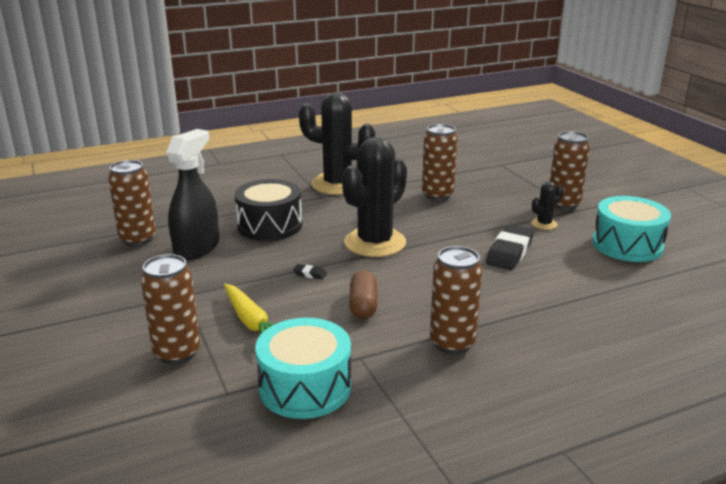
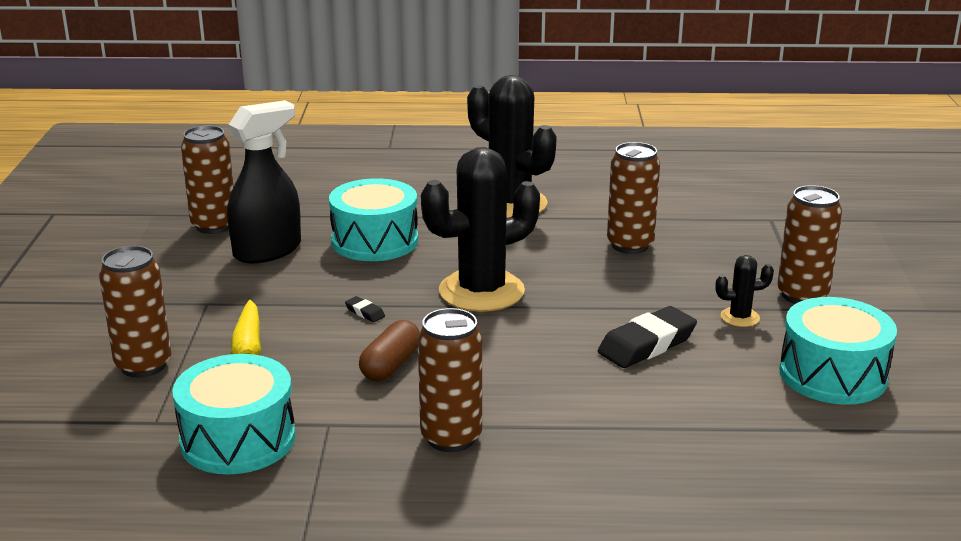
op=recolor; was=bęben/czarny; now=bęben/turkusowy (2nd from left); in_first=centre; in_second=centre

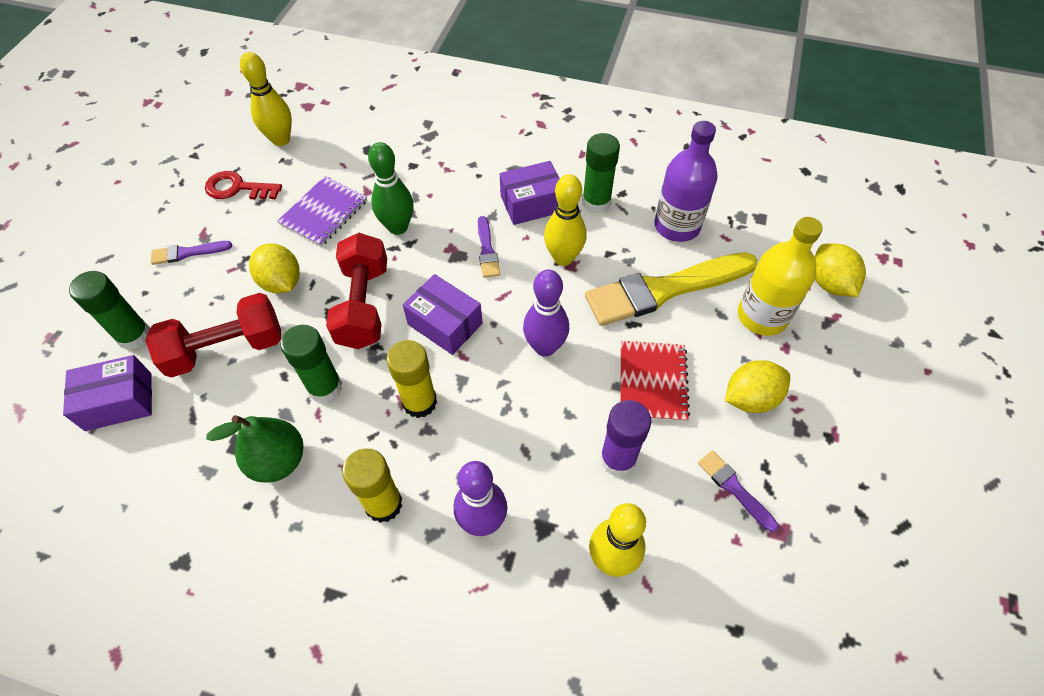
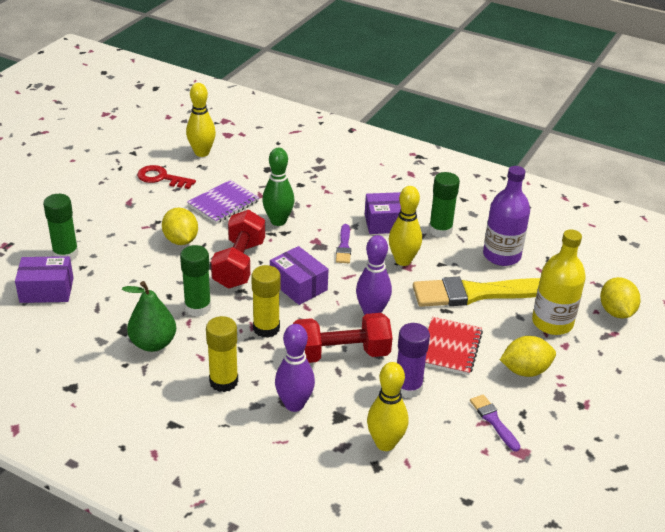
op=move; was=hantel/czerwony (1st from left in the first image); now=hantel/czerwony (2nd from left); in_first=middle left; in_second=centre
op=delete; was=pędzel/fioletowy (1st from left); in_first=middle left

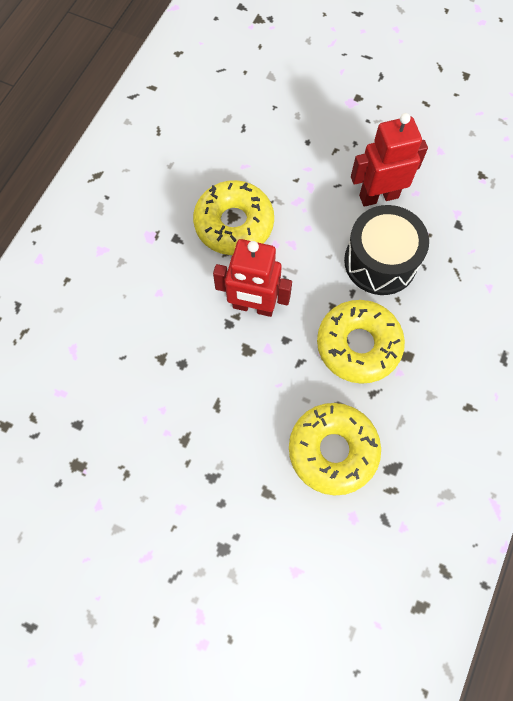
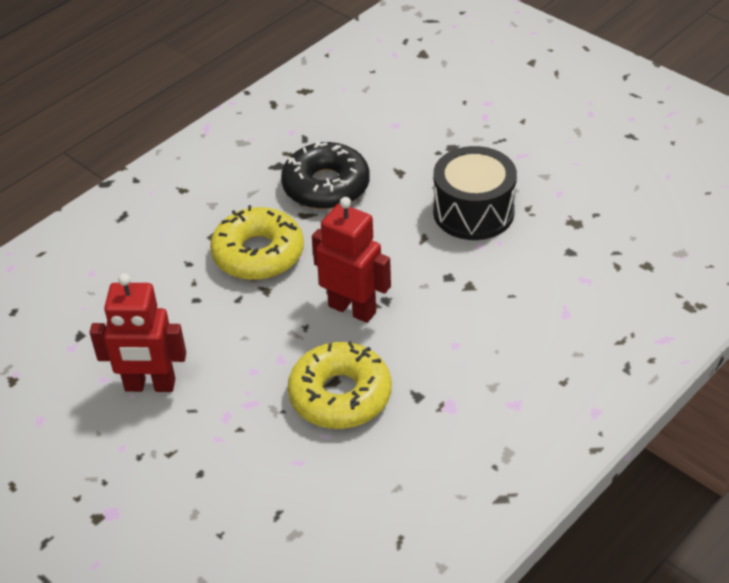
op=recolor; was=donut/żółty (2nd from left); now=donut/czarny; in_first=centre; in_second=top centre
op=move; was=bęben/czarny; in_first=middle right; in_second=top centre

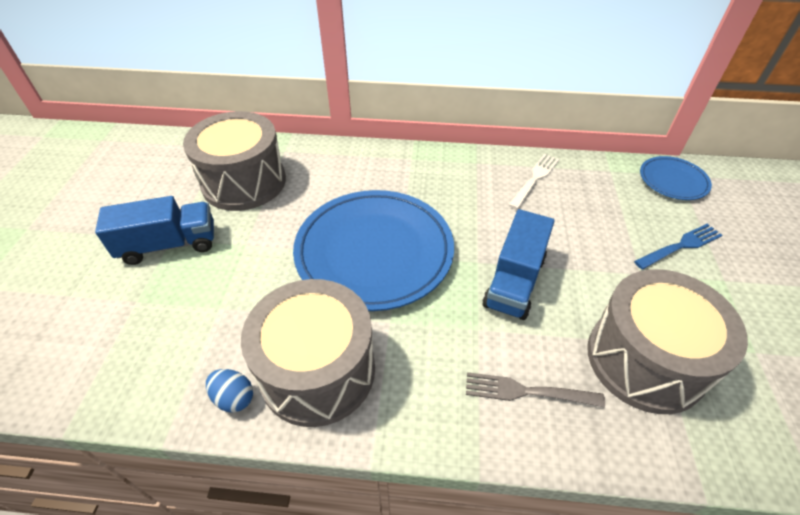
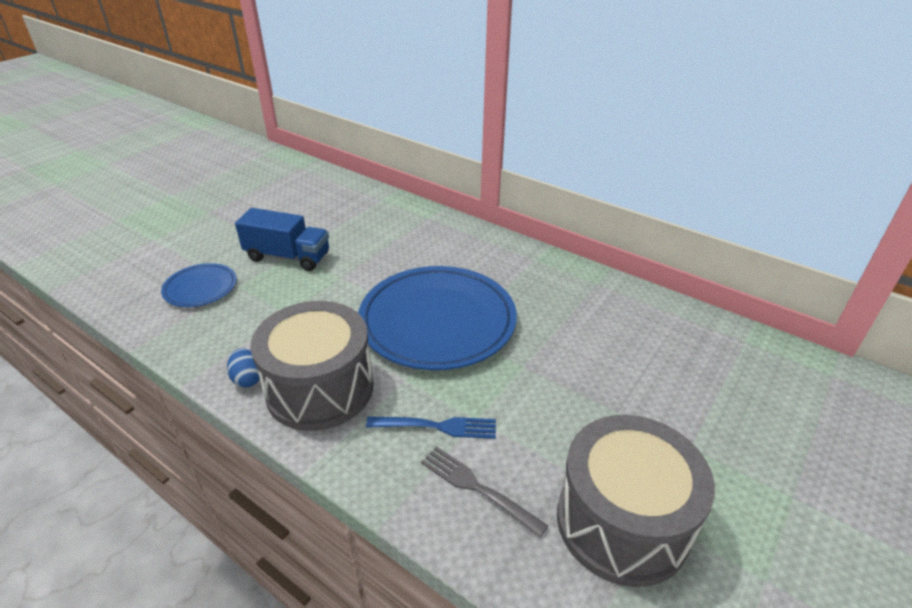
op=delete; was=bęben/szary (1st from left); in_first=top left
op=delete; was=ciężarówka/niebieski (2nd from left); in_first=centre
op=delete; was=widelec/biały; in_first=middle right
op=move; was=widelec/niebieski; in_first=middle right; in_second=bottom centre
op=move; was=talerz/niebieski (2nd from left in the first image); now=talerz/niebieski (1st from left); in_first=middle right; in_second=middle left

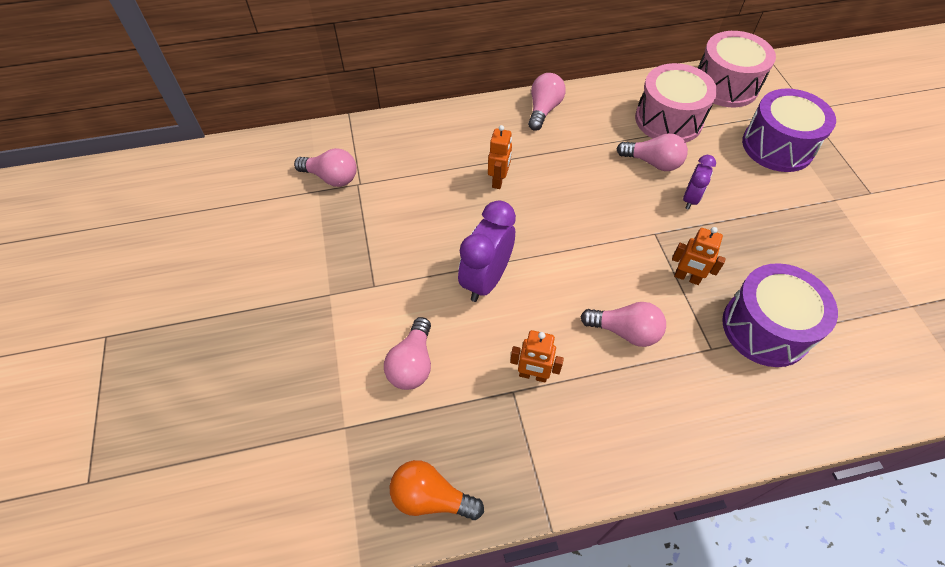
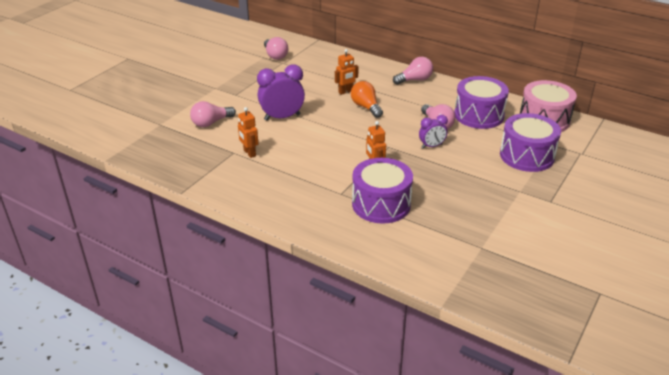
op=move; was=żarówka/pomarańczowy; in_first=bottom centre; in_second=top centre
op=delete; was=żarówka/różowy (4th from left); in_first=centre
op=recolor; was=bęben/różowy (1st from left); now=bęben/fioletowy (2nd from left); in_first=top right; in_second=top right

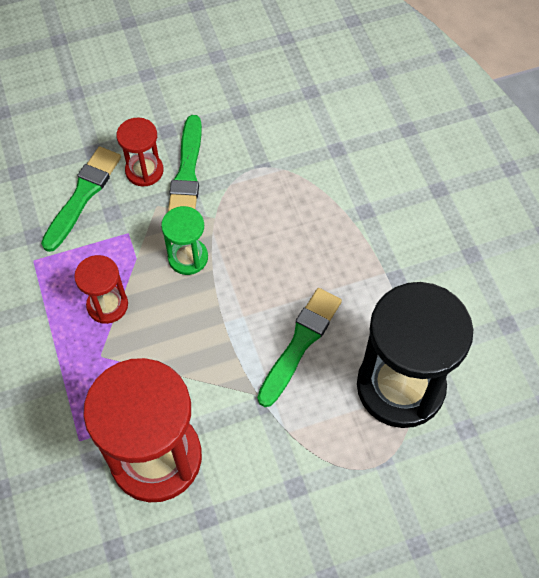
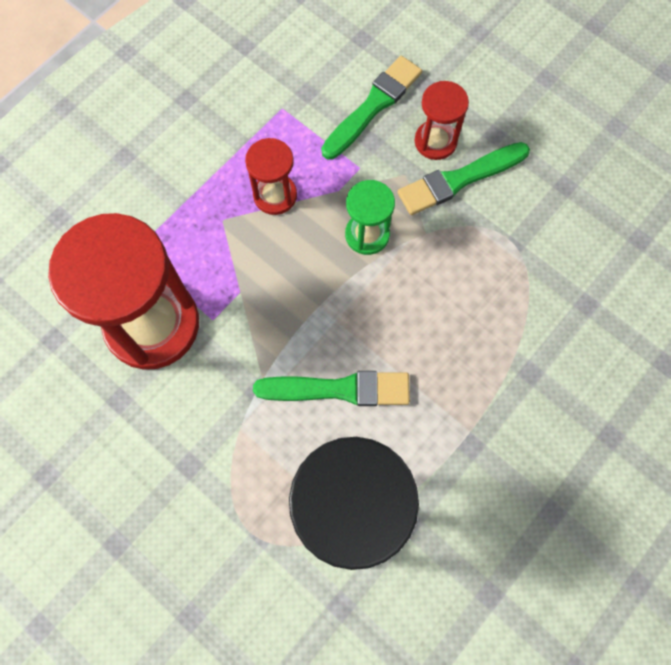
op=rotate; was=pędzel/zielony (1st from left in the first image); in_first=middle left; in_second=top centre; clockwise=-45

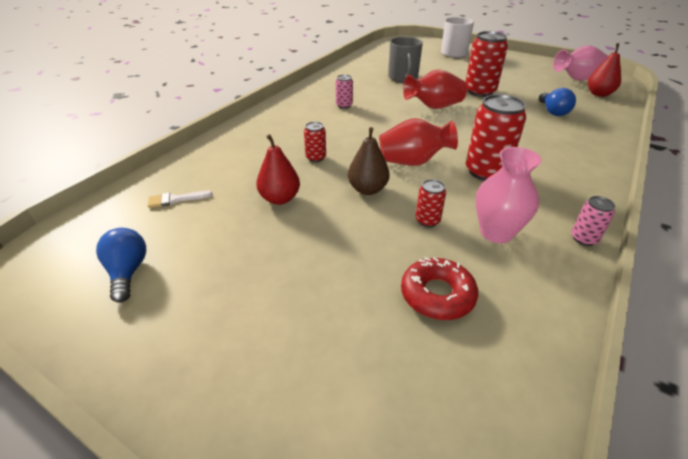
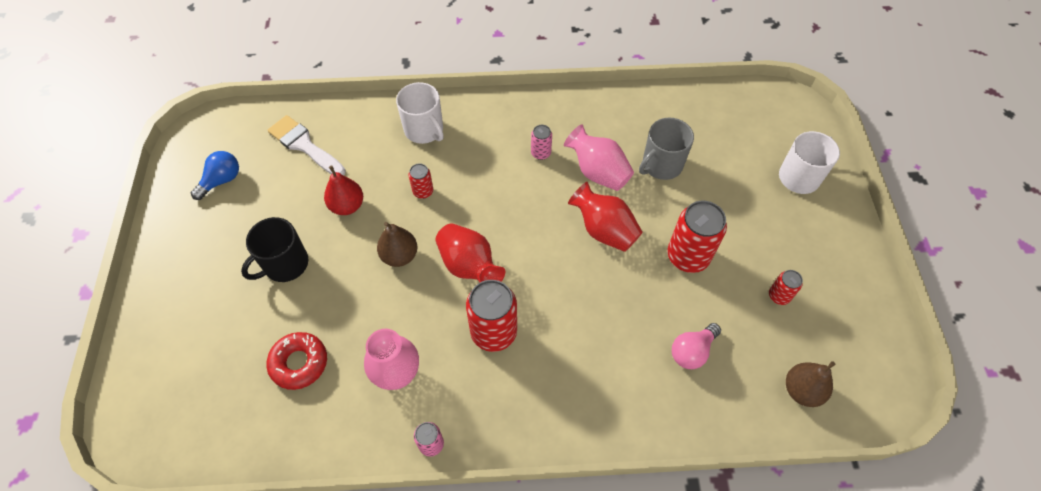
op=resize; was=pędzel/biały; in_first=middle left; in_second=top left; ratio=1.88
op=move; was=puszka/czerwony (2nd from left in the first image); now=puszka/czerwony (4th from left); in_first=centre; in_second=middle right
op=recolor; was=żarówka/niebieski (2nd from left); now=żarówka/różowy; in_first=top right; in_second=bottom right
op=move; was=wazon/różowy (2nd from left); in_first=top right; in_second=top centre
op=recolor; was=gruszka/czerwony (2nd from left); now=gruszka/brązowy (2nd from left); in_first=top right; in_second=bottom right
op=insert; now=kubek/czarny; in_second=middle left
op=insert; now=kubek/biały (1st from left); in_second=top centre

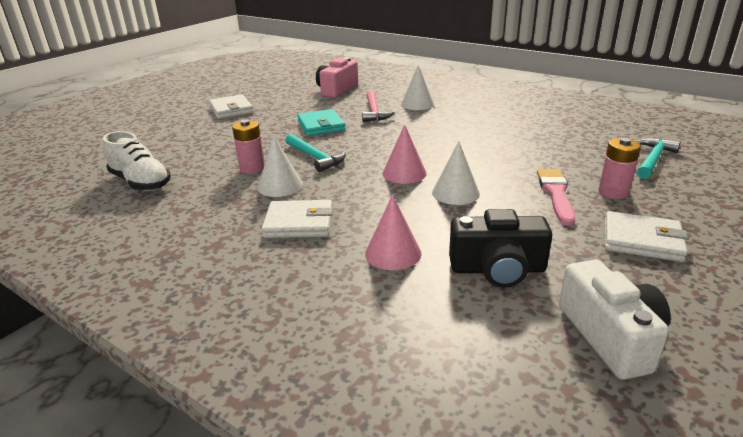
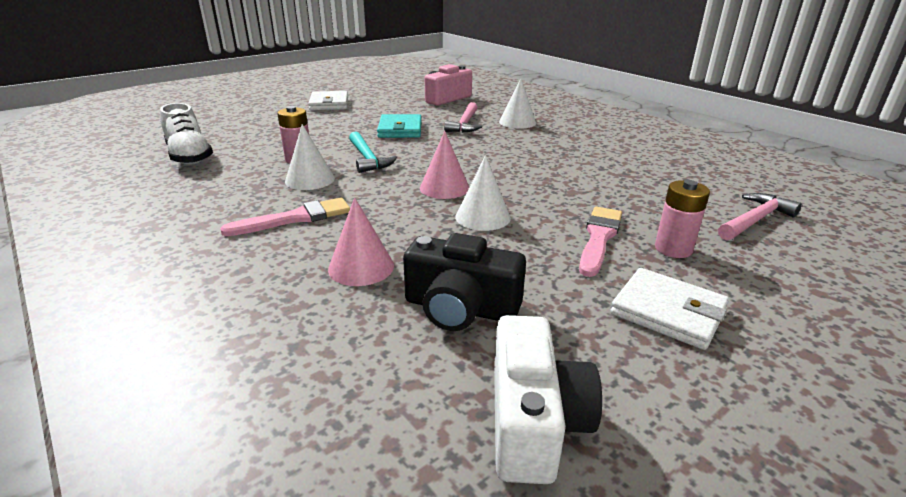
op=replace; was=portfel/biały (2nd from left); now=pędzel/różowy (1st from left); in_first=centre; in_second=middle left
op=recolor; was=młotek/turkusowy (2nd from left); now=młotek/różowy (2nd from left); in_first=middle right; in_second=middle right

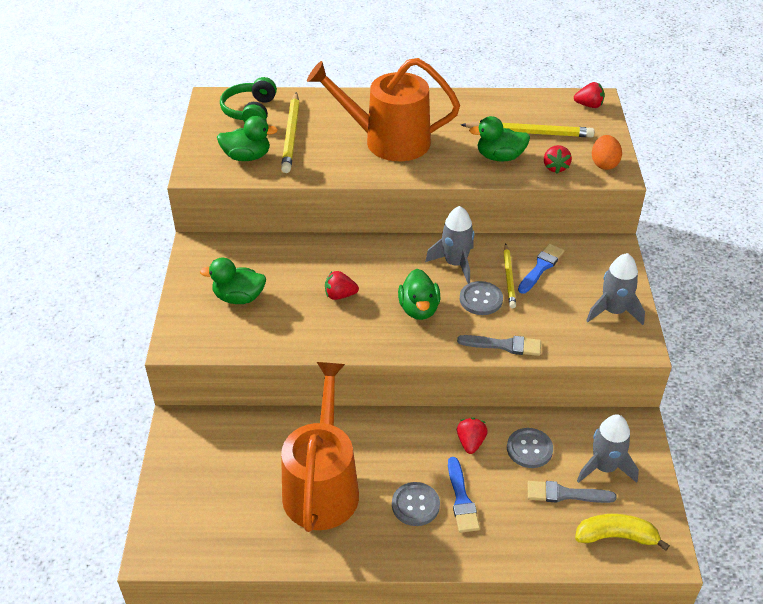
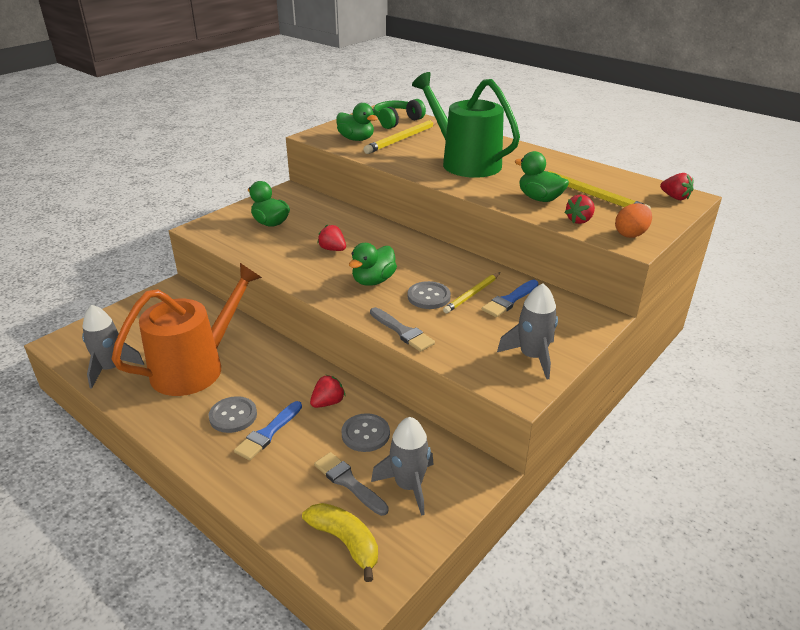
op=recolor; was=konewka/pomarańczowy (2nd from left); now=konewka/zielony; in_first=top centre; in_second=top centre
op=move; was=rakieta/szary (1st from left); in_first=centre; in_second=middle left
op=rotate; was=pędzel/niebieski (2nd from left); in_first=middle right; in_second=centre; clockwise=150

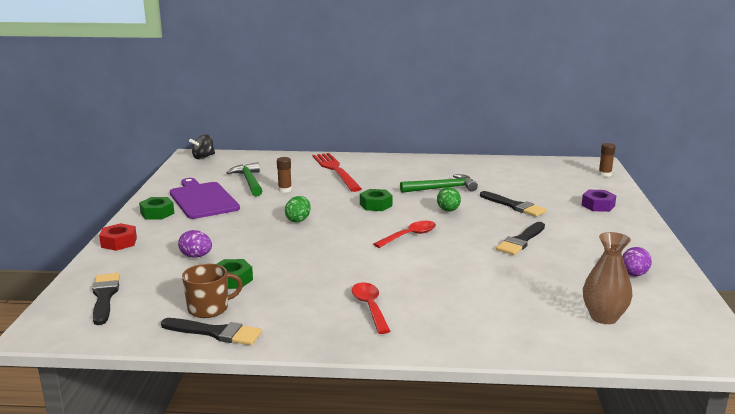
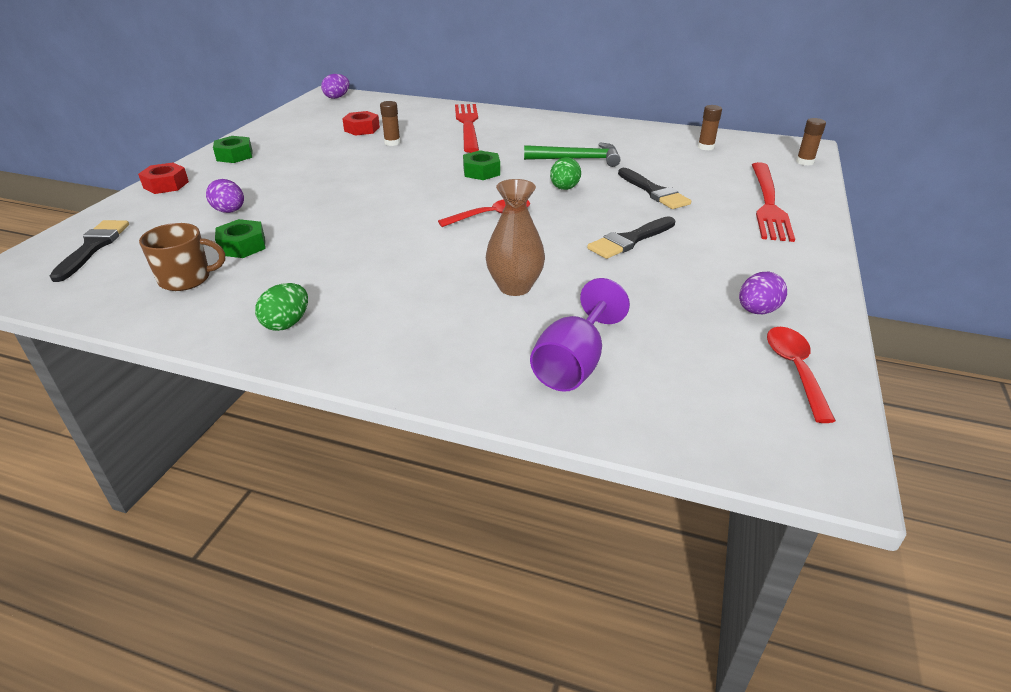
op=delete; was=pędzel/czarny (2nd from left); in_first=bottom left
op=delete; was=deska do krojenia/fioletowy; in_first=middle left
op=replace; was=bączek/czarny; now=jajko/fioletowy (2nd from left); in_first=middle left; in_second=top left
op=replace; was=młotek/zielony (1st from left); now=nakrętka/czerwony (2nd from left); in_first=middle left; in_second=top centre
op=move; was=jajko/zielony (1st from left); in_first=centre; in_second=middle left
op=move; was=łyżka/czerwony (1st from left in the first image); now=łyżka/czerwony (2nd from left); in_first=bottom centre; in_second=middle right
op=replace; was=nakrętka/fioletowy; now=widelec/czerwony (2nd from left); in_first=middle right; in_second=top right
op=move; was=wazon/brązowy; in_first=bottom right; in_second=centre
op=insert; now=kielich/fioletowy; in_second=centre
op=insert; now=klej w sztyfcie/brązowy (2nd from left); in_second=top right

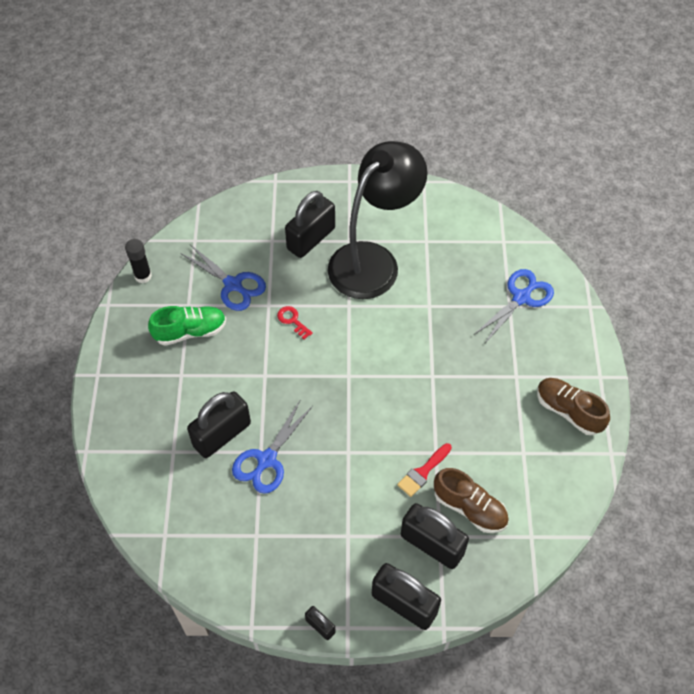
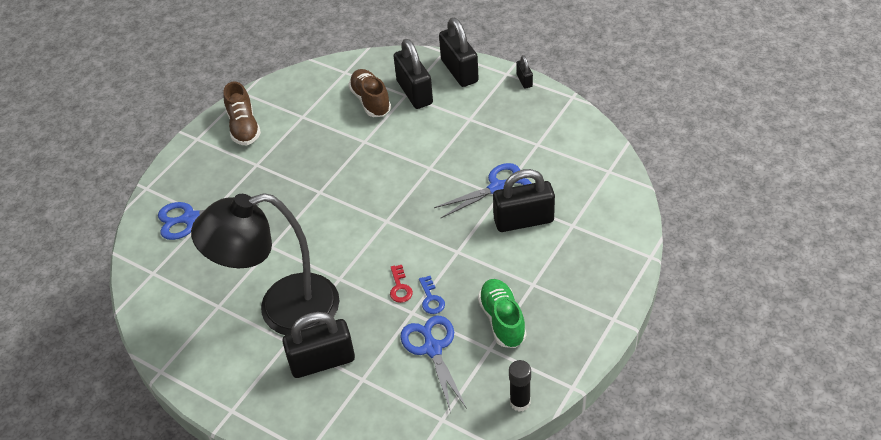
op=rotate; was=but/zielony; in_first=middle left; in_second=bottom centre; clockwise=60
op=delete; was=pędzel/czerwony; in_first=bottom centre
op=insert; now=klucz/niebieski; in_second=bottom centre

